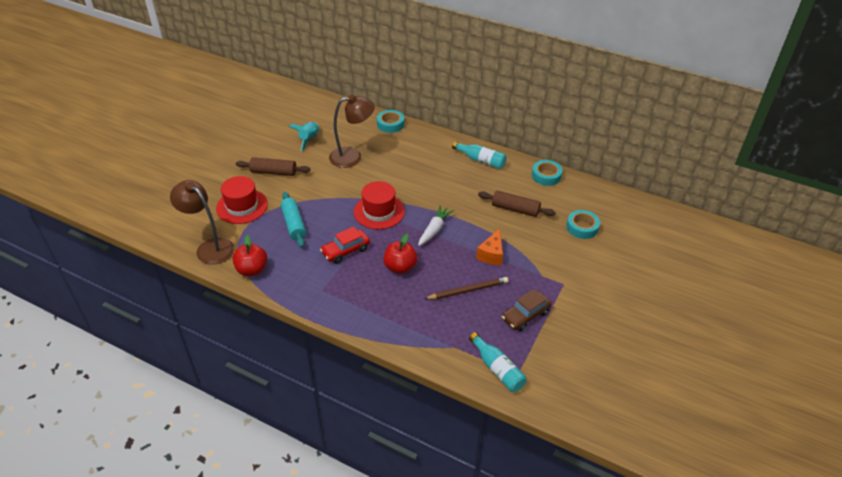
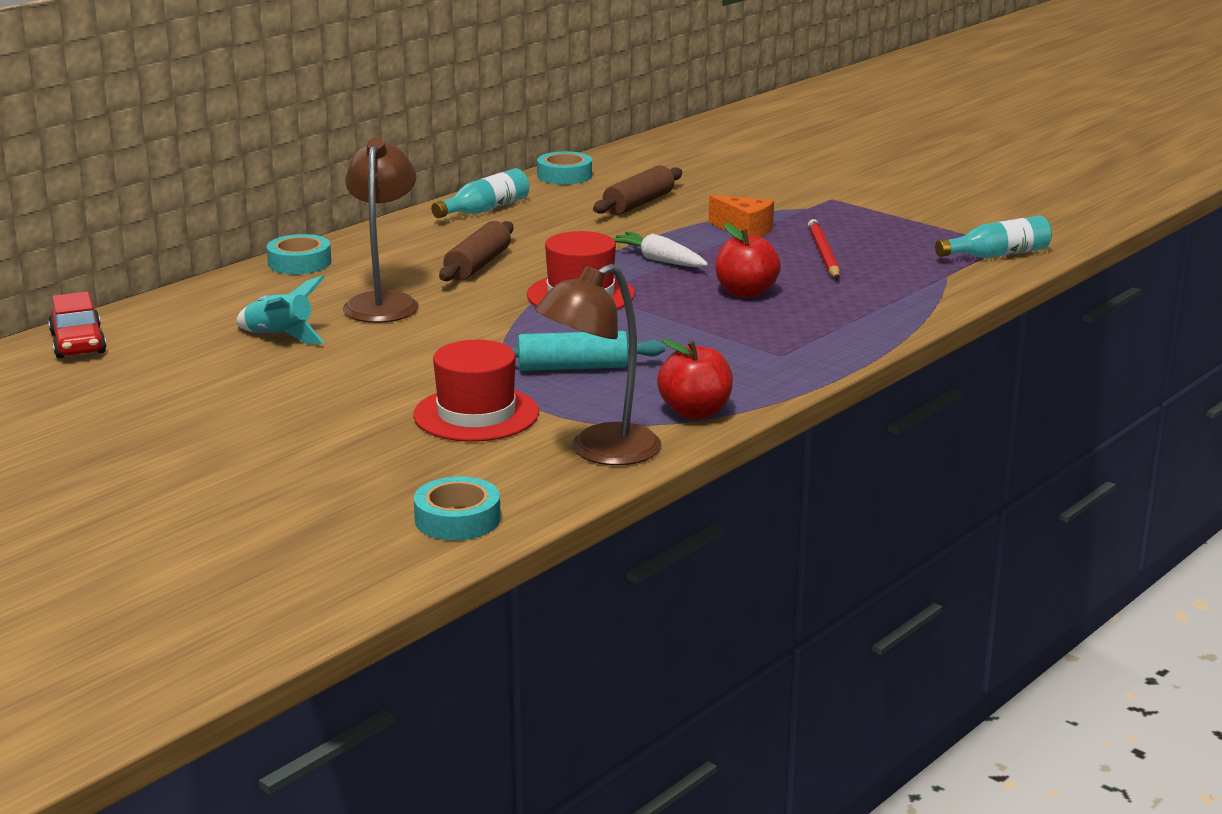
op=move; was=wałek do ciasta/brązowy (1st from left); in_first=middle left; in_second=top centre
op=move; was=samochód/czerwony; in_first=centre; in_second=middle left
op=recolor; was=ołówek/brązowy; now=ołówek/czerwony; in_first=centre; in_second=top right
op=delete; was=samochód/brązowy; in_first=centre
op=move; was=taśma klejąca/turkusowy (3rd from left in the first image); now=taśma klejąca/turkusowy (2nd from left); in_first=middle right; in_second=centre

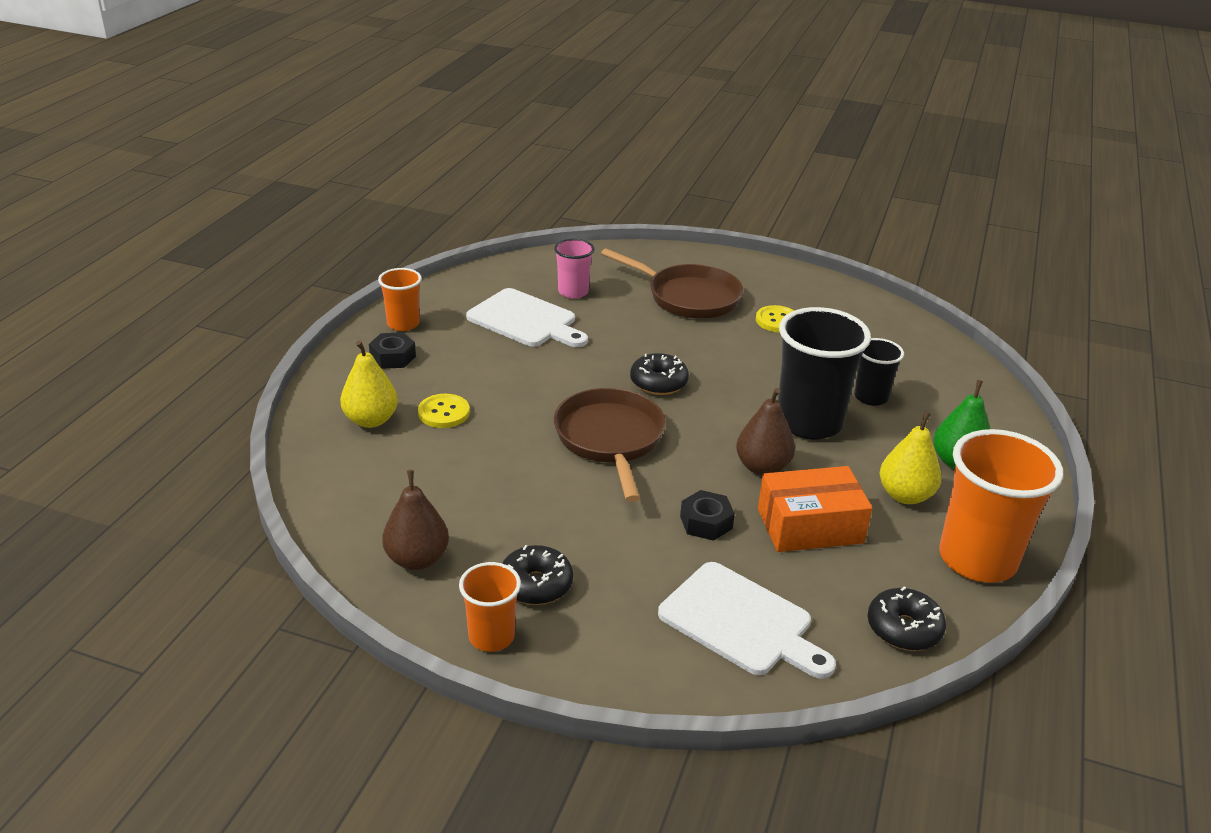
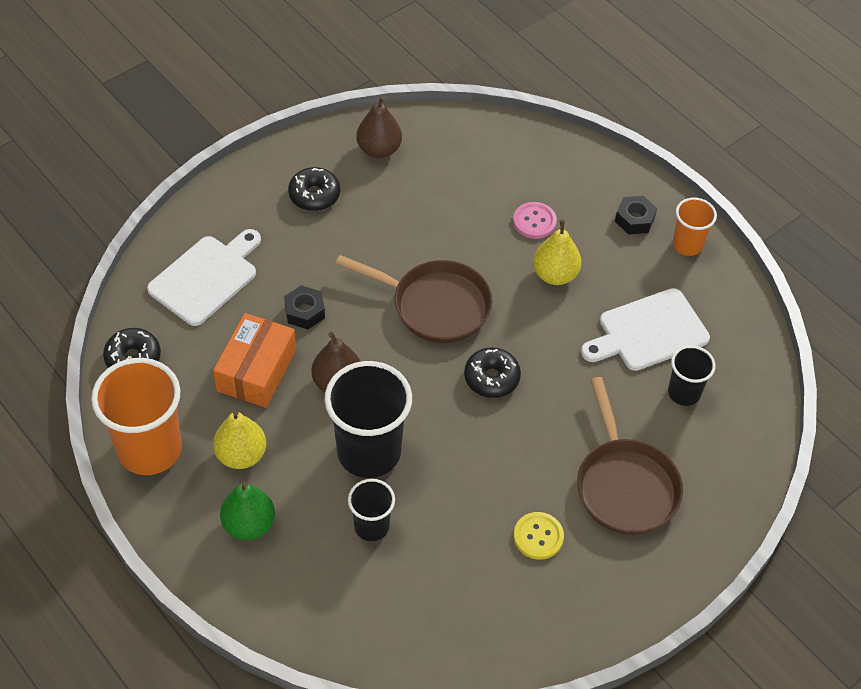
op=move; was=gruszka/żółty (1st from left in the first image); now=gruszka/żółty (2nd from left); in_first=middle left; in_second=centre
op=recolor; was=guzik/żółty (1st from left); now=guzik/różowy; in_first=centre; in_second=top centre
op=delete; was=szklanka/pomarańczowy (2nd from left); in_first=bottom centre
op=recolor; was=szklanka/różowy; now=szklanka/czarny (3rd from left); in_first=top centre; in_second=middle right
op=rotate; was=patelnia/brązowy (2nd from left); in_first=centre; in_second=middle right; clockwise=-75
op=rotate; was=deska do krojenia/biały (2nd from left in the first image); in_first=bottom centre; in_second=middle left; clockwise=150

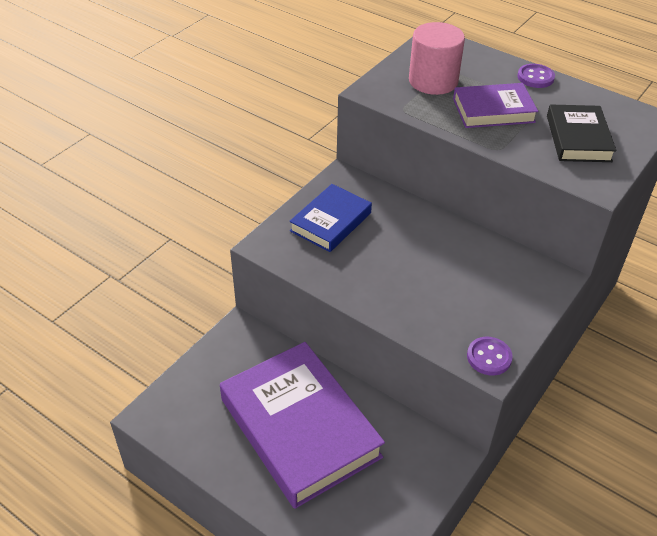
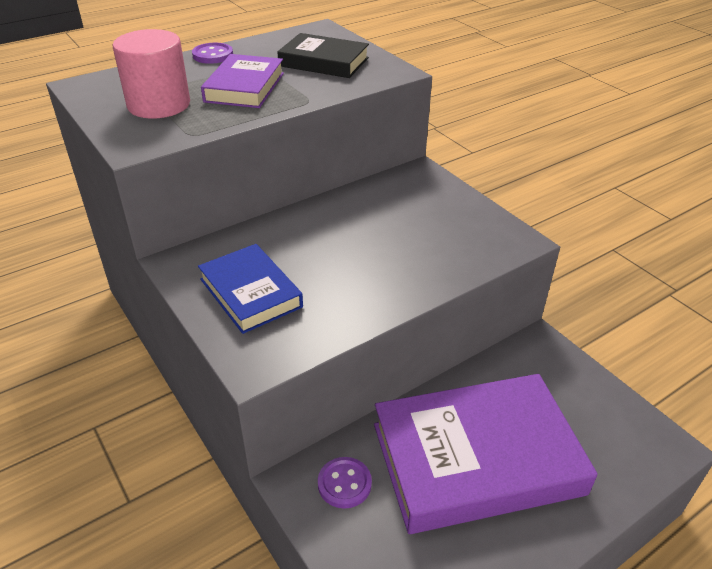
op=move; was=guzik/fioletowy (1st from left in the first image); now=guzik/fioletowy (2nd from left); in_first=middle right; in_second=bottom centre

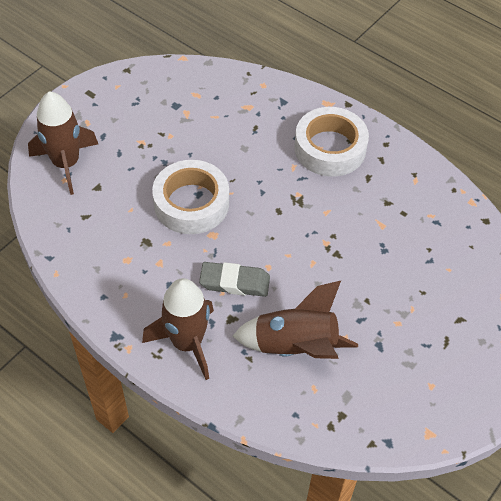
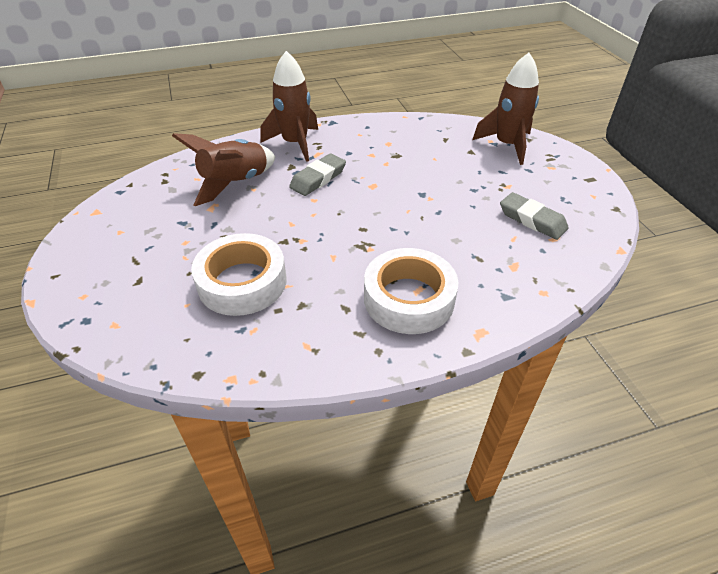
op=move; was=taśma klejąca/biały (1st from left); in_first=centre; in_second=middle left
op=insert; now=gumka do mazania/szary (2nd from left); in_second=middle right

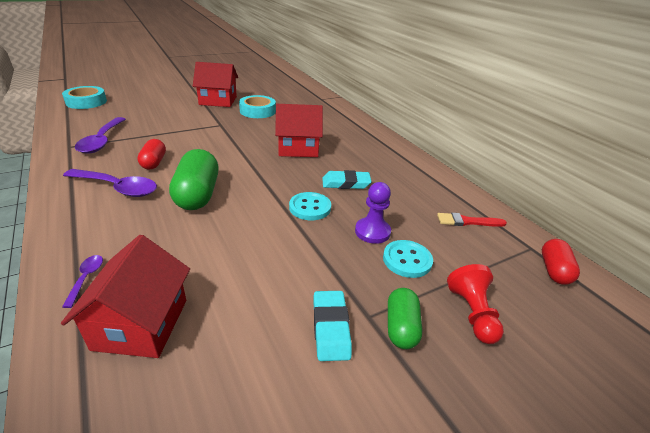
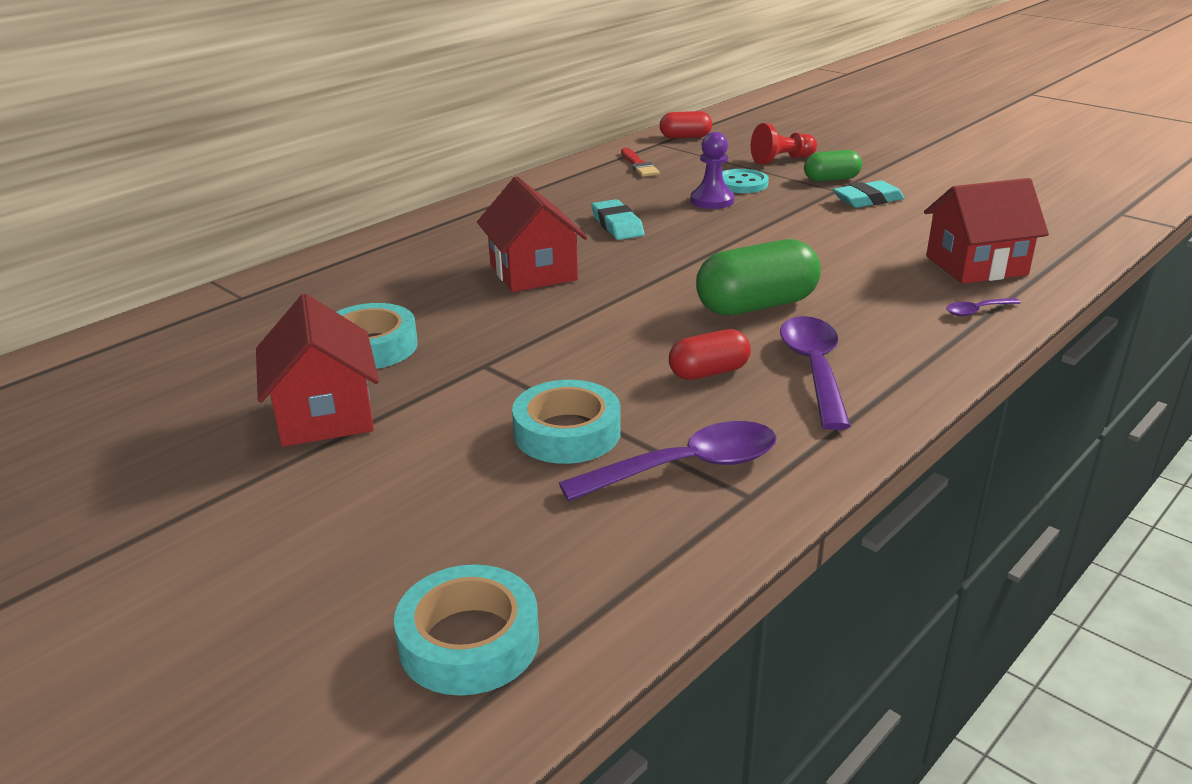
op=delete; was=guzik/turkusowy (1st from left); in_first=centre
op=insert; now=taśma klejąca/turkusowy (3rd from left); in_second=centre

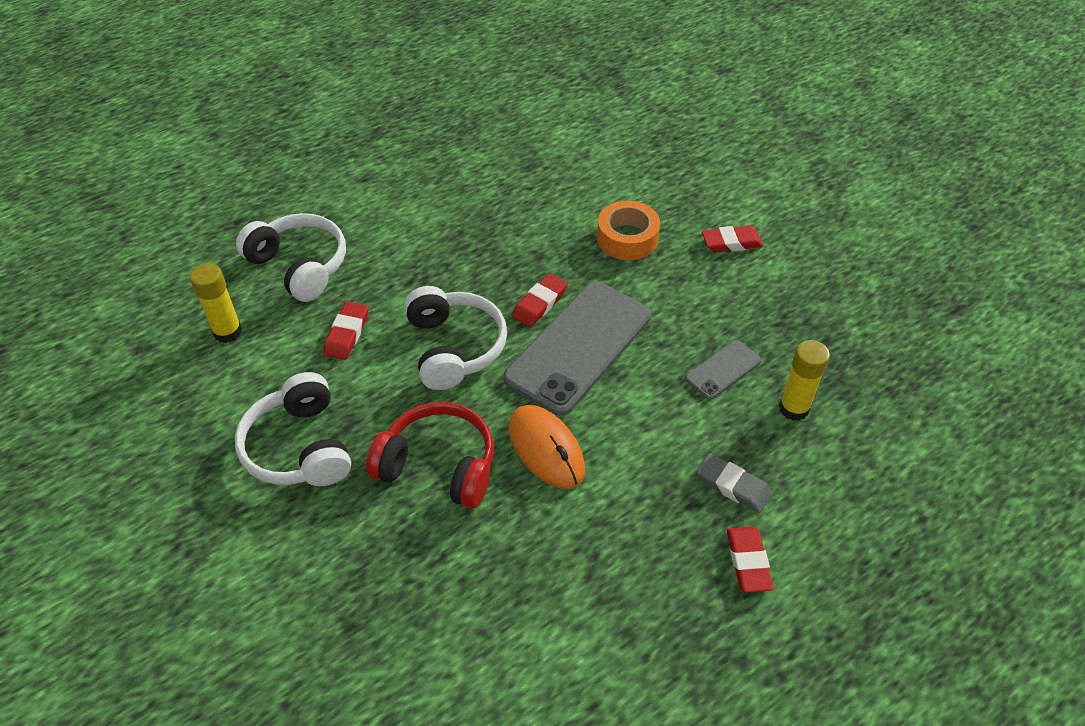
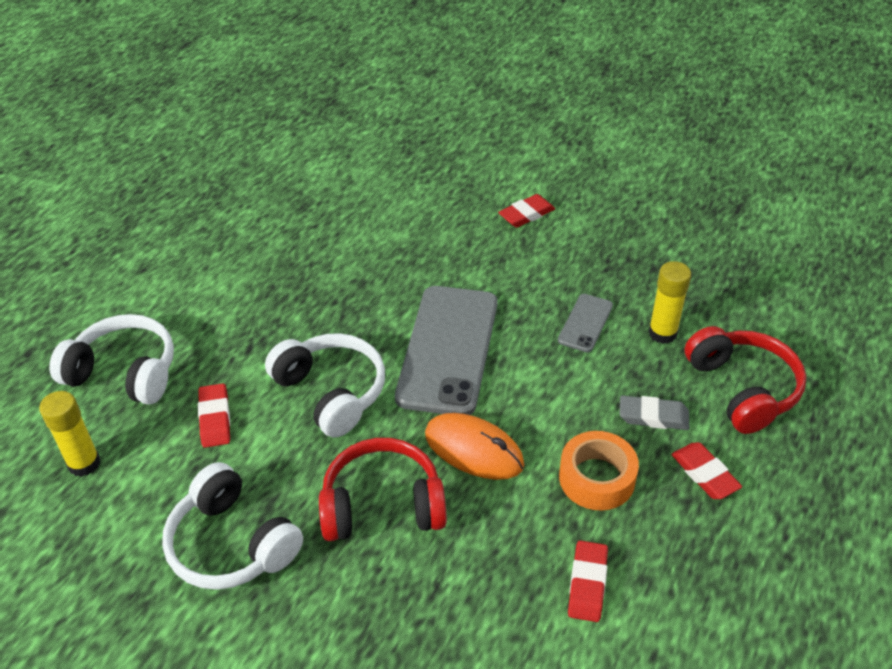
op=move; was=gumka do mazania/czerwony (2nd from left in the first image); now=gumka do mazania/czerwony (3rd from left); in_first=centre; in_second=bottom centre
op=move; was=taśma klejąca/pomarańczowy; in_first=top centre; in_second=bottom right
op=insert; now=słuchawki/czerwony (2nd from left); in_second=middle right

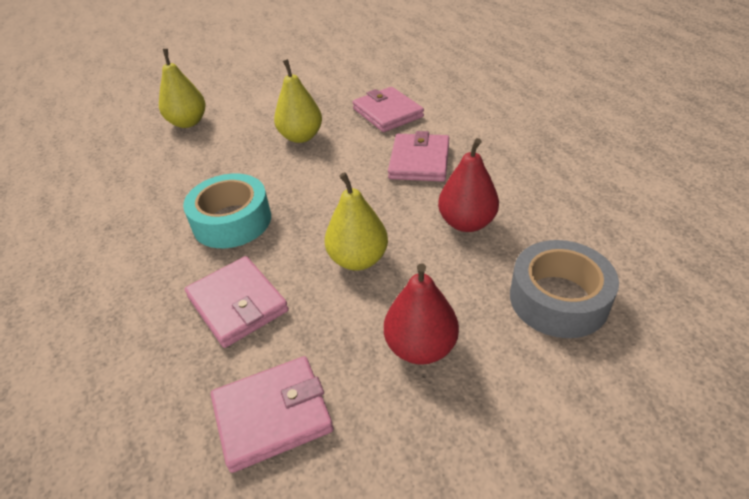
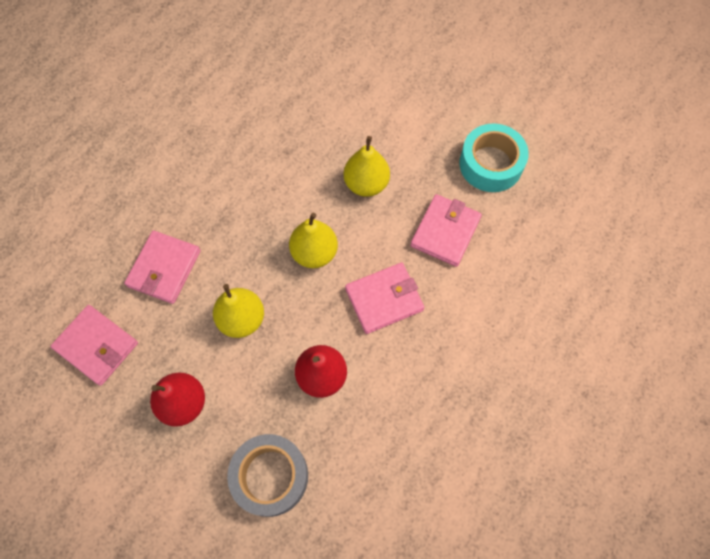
op=move; was=gruszka/żółty (1st from left in the first image); now=gruszka/żółty (2nd from left); in_first=top left; in_second=centre
op=move; was=taśma klejąca/turkusowy; in_first=middle left; in_second=top right

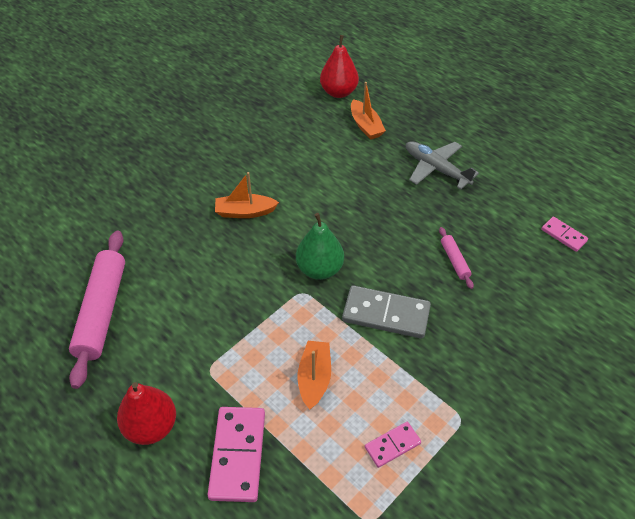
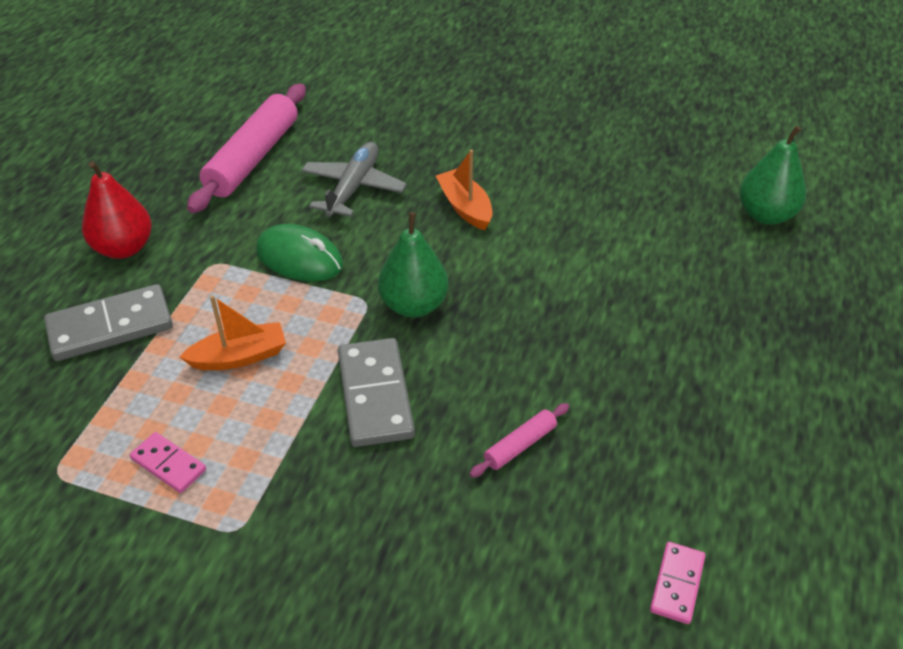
op=rotate; was=wałek do ciasta/różowy (1st from left); in_first=middle left; in_second=top left; clockwise=-45
op=recolor; was=kostka domina/różowy (1st from left); now=kostka domina/szary (1st from left); in_first=bottom centre; in_second=middle left
op=recolor; was=gruszka/czerwony (2nd from left); now=gruszka/zielony (2nd from left); in_first=top centre; in_second=top right
op=delete; was=łódka/pomarańczowy (3rd from left); in_first=top centre
op=move; was=samolot/szary; in_first=top right; in_second=top centre
op=insert; now=myszka/zielony; in_second=middle left

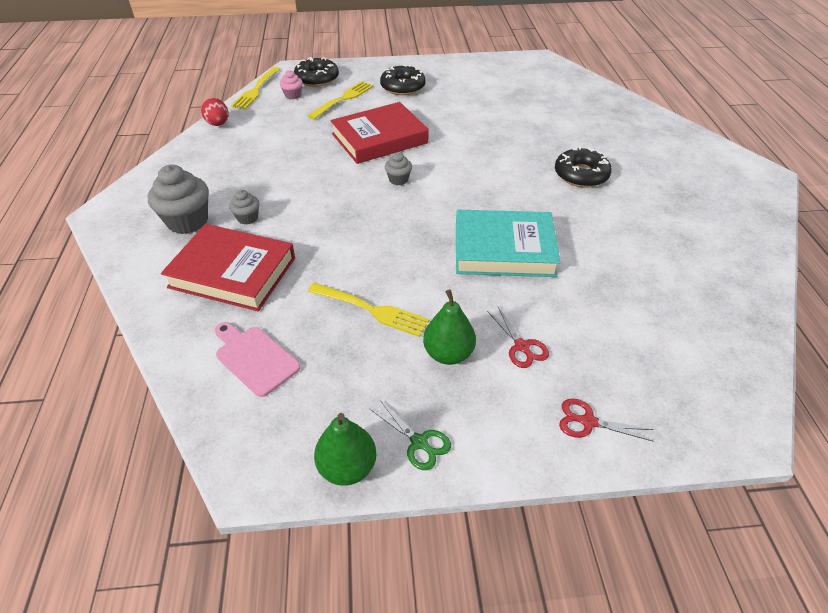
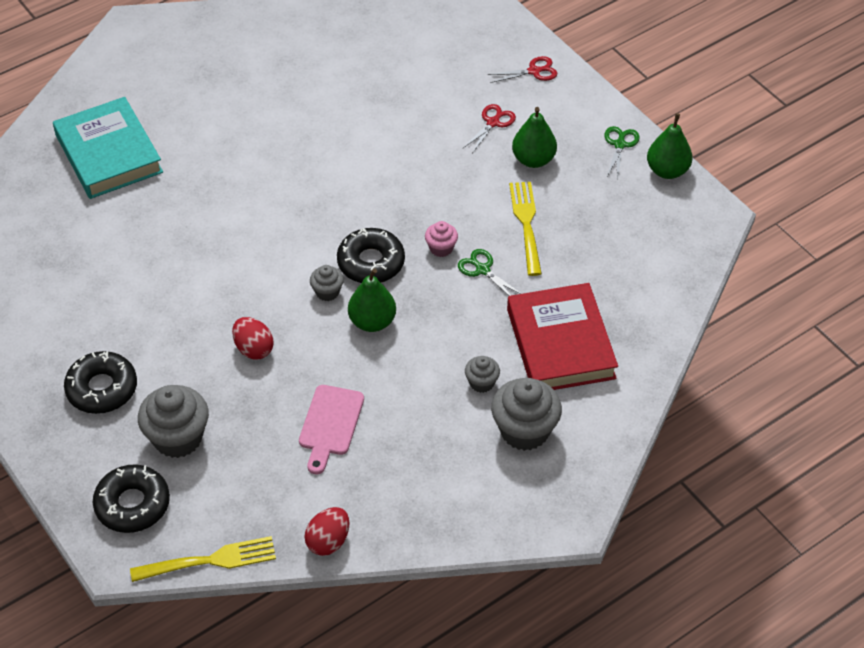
op=move; was=deska do krojenia/różowy; in_first=middle left; in_second=centre
op=move; was=muffinka/różowy; in_first=top centre; in_second=centre
op=replace; was=widelec/żółty (2nd from left); now=muffinka/szary (1st from left); in_first=top centre; in_second=middle left
op=replace; was=książka/czerwony (2nd from left); now=jajko/czerwony (1st from left); in_first=top centre; in_second=middle left
op=move; was=książka/turkusowy; in_first=centre; in_second=top left
op=move; was=donut/czarny (3rd from left); in_first=top right; in_second=centre
op=rotate; was=nożyczki/czerwony (2nd from left); in_first=bottom right; in_second=top centre; clockwise=-90
op=insert; now=gruszka/zielony (1st from left); in_second=centre
op=insert; now=nożyczki/zielony (1st from left); in_second=centre

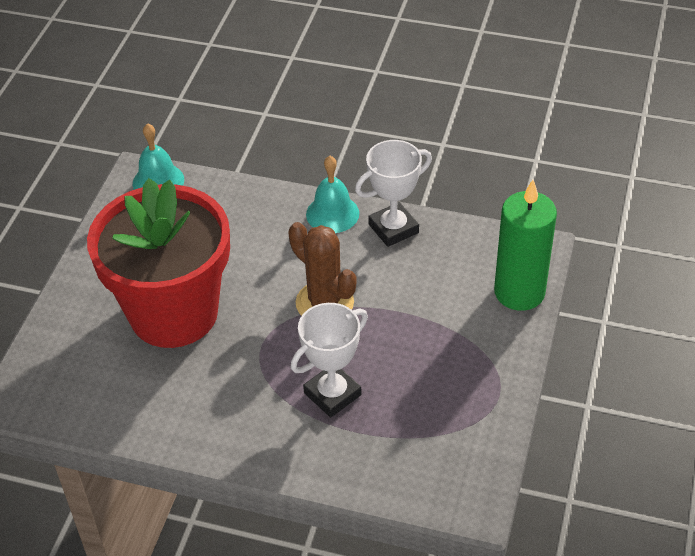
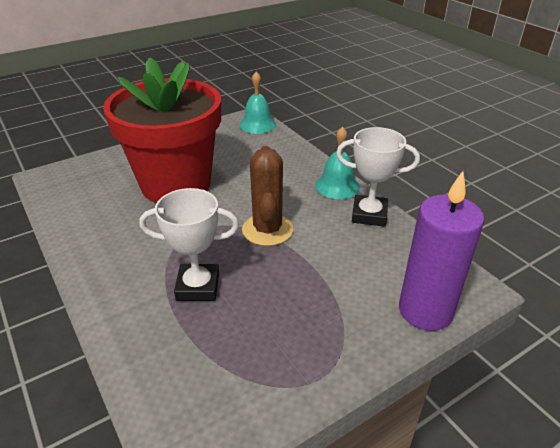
op=recolor; was=świeca/zielony; now=świeca/fioletowy; in_first=middle right; in_second=middle right

